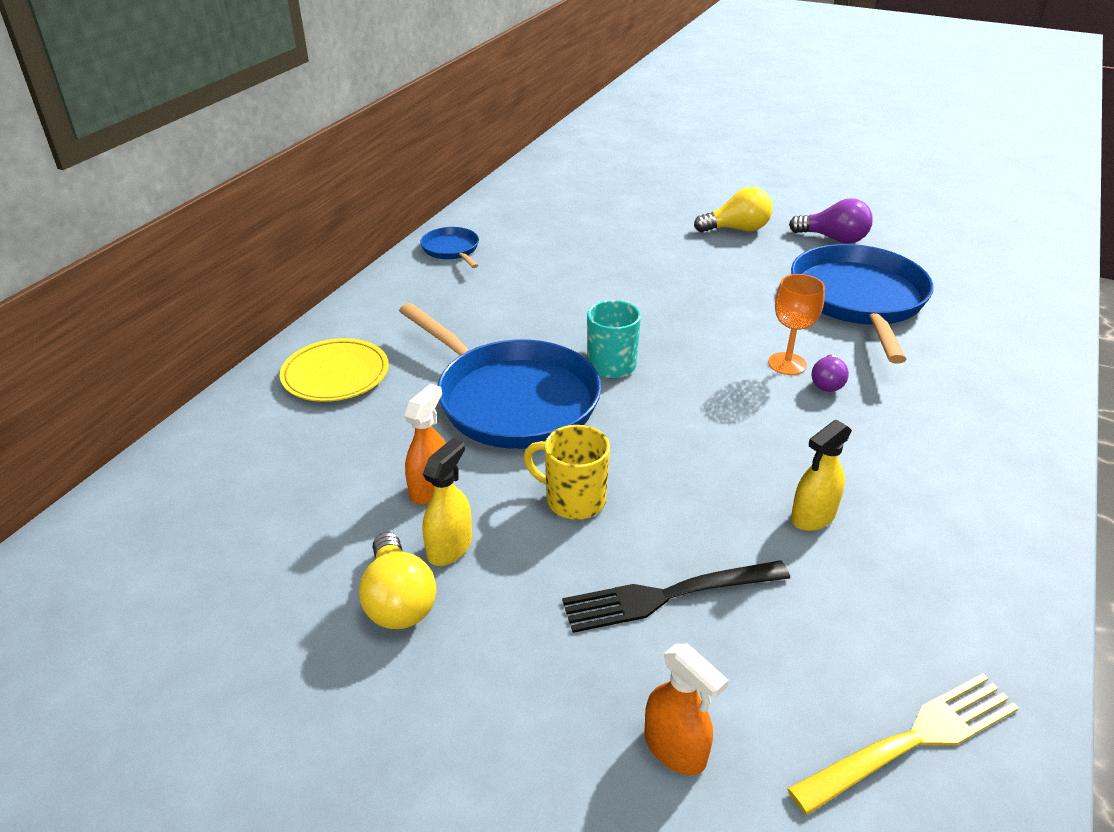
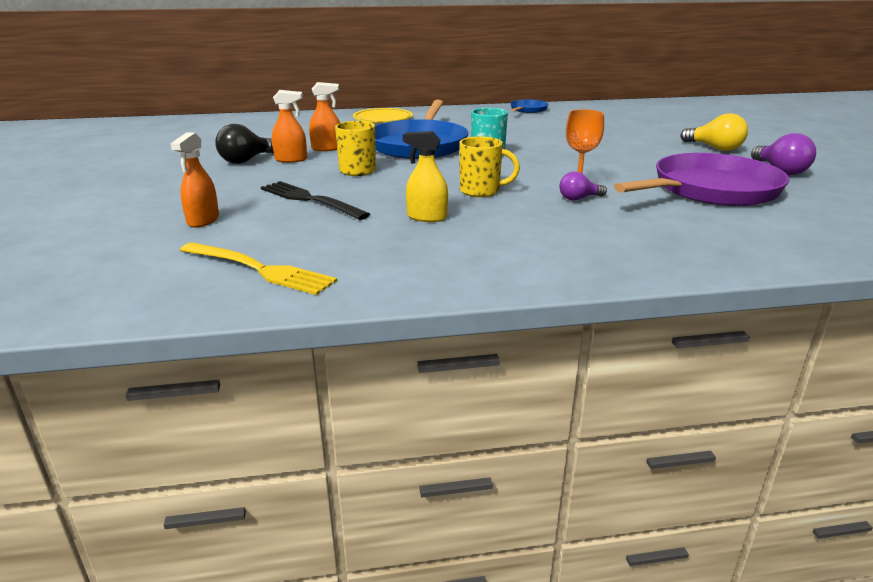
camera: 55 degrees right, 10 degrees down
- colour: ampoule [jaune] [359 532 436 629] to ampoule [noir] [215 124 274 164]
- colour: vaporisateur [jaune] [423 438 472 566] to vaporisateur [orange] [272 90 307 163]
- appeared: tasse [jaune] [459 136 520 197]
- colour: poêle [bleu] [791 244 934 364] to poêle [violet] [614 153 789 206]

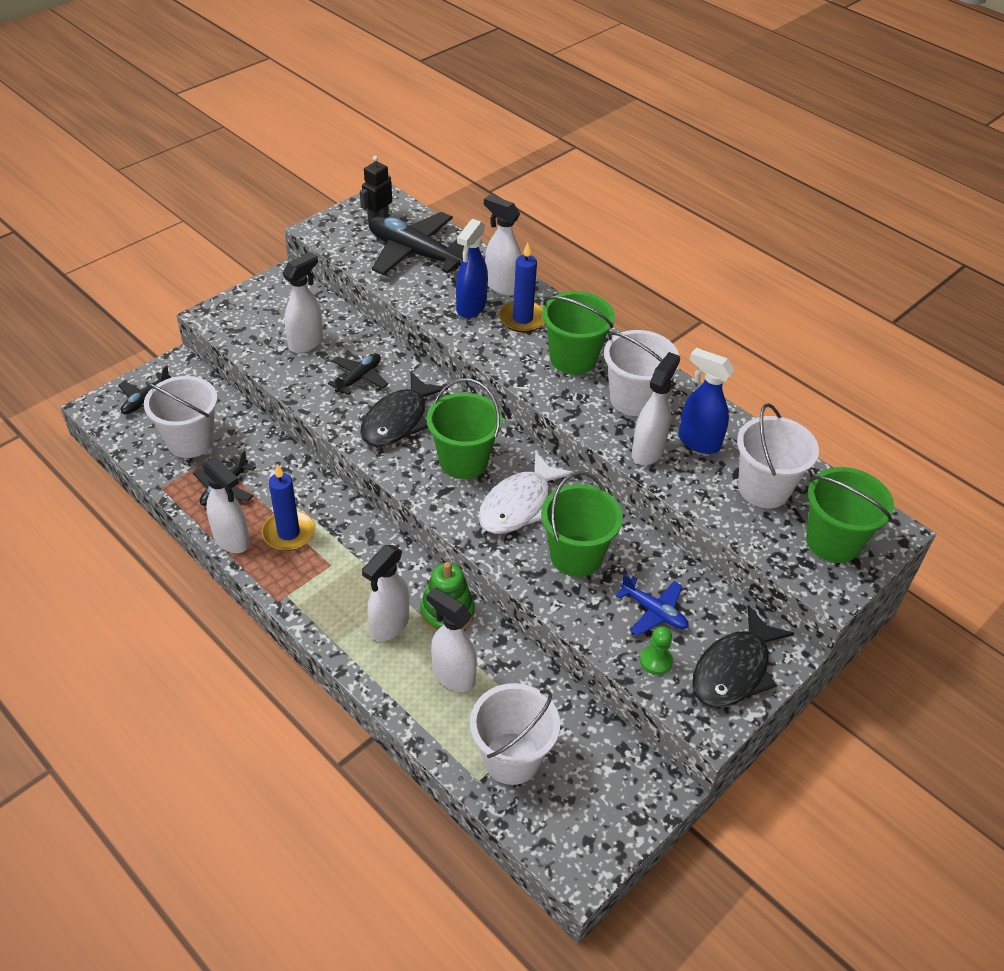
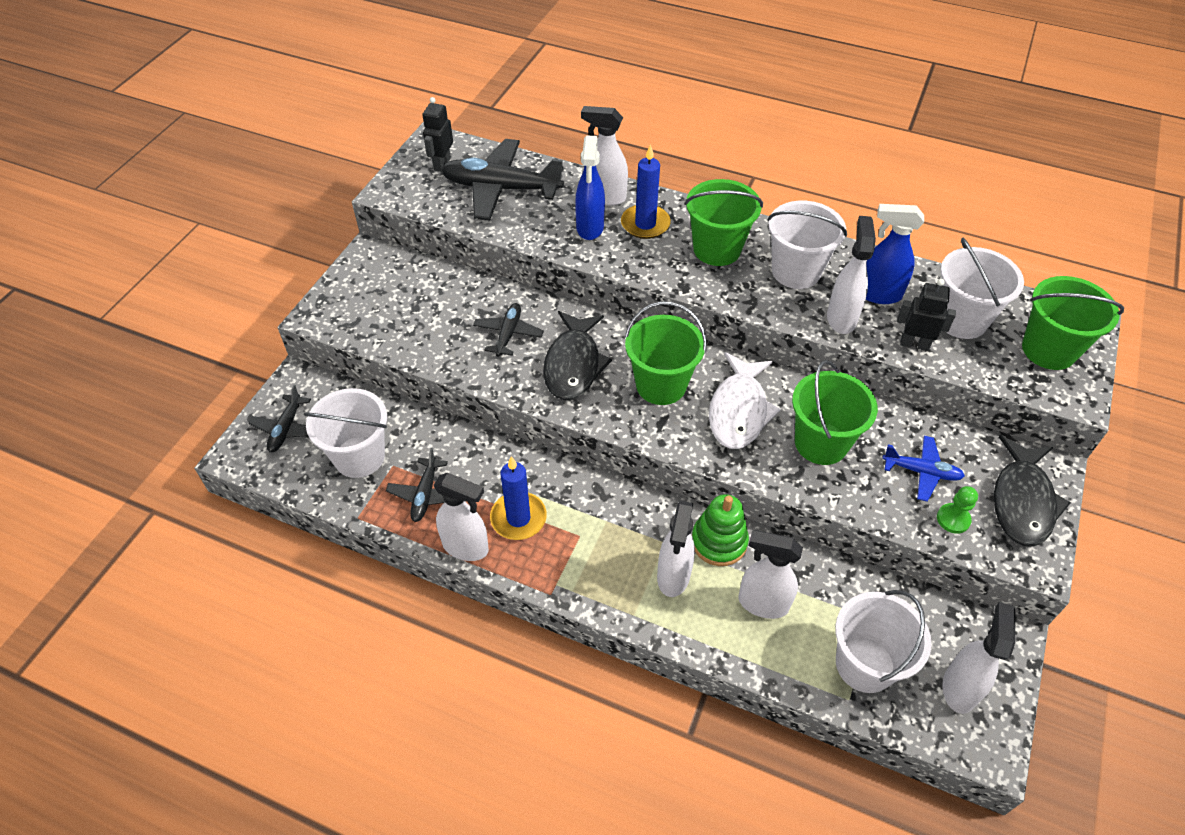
camera: 20 degrees left, 5 degrees up
- appeared: robot [noir] [897 279 956 351]
- relocated: vaporisateur [blanc] [282 252 323 353] to [943 602 1015 714]

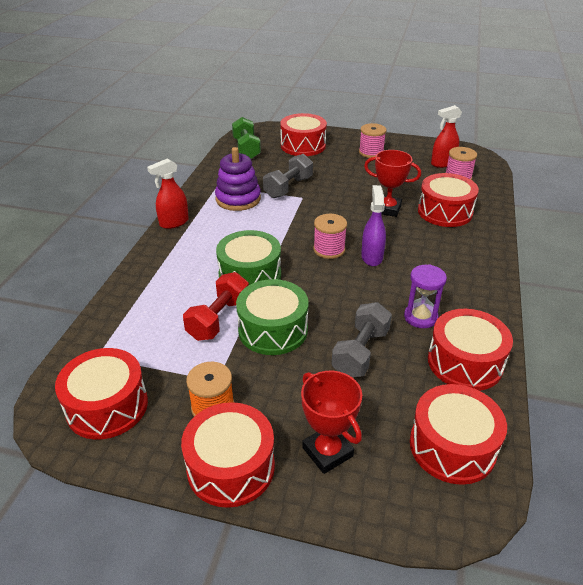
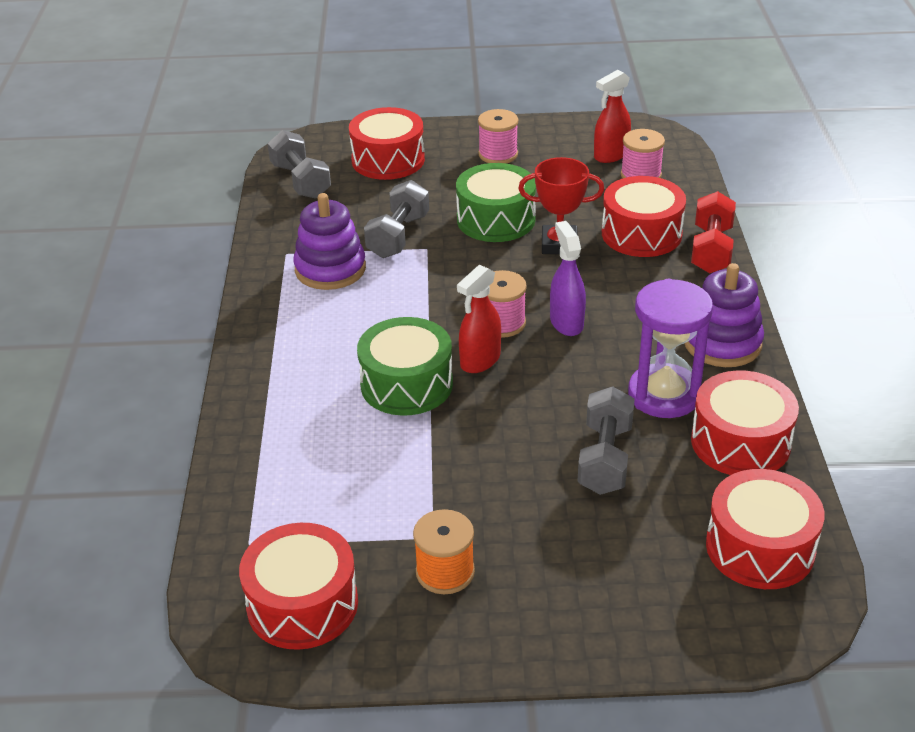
camera: 15 degrees left, 0 degrees up
- colour: haltère [vert] [232 117 261 159] to haltère [gris] [267 130 331 199]
- relocated: tambour [vert] [236 279 309 355] to [456 163 536 242]
- relocated: vaporisateur [rouge] [147 158 189 229] to [457 265 501 373]
- size: sablier [violet] [404 264 447 328] = [628 279 713 418] x1.56
- appeared: jouet à empiler [violet] [684 263 764 367]
- relocated: haltère [rouge] [183 272 249 341] to [691 191 736 274]
- missing: tambour [rouge] [181 402 275 508]
- missing: trophée [rouge] [301 371 362 474]

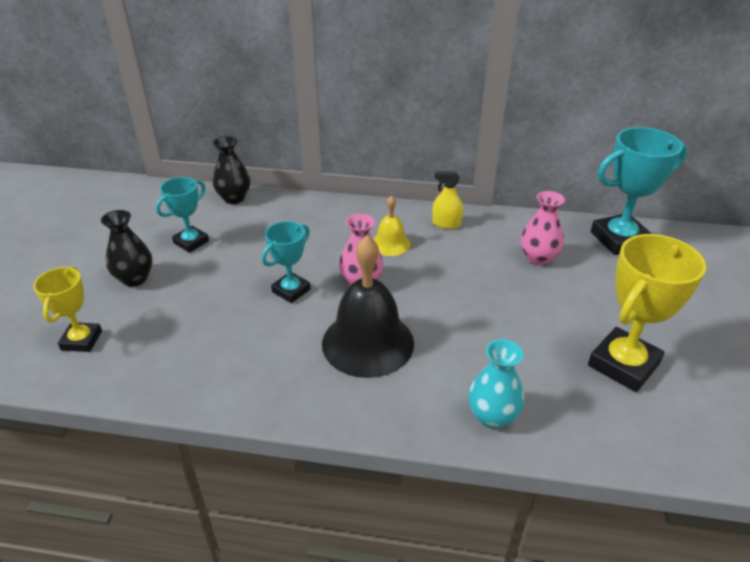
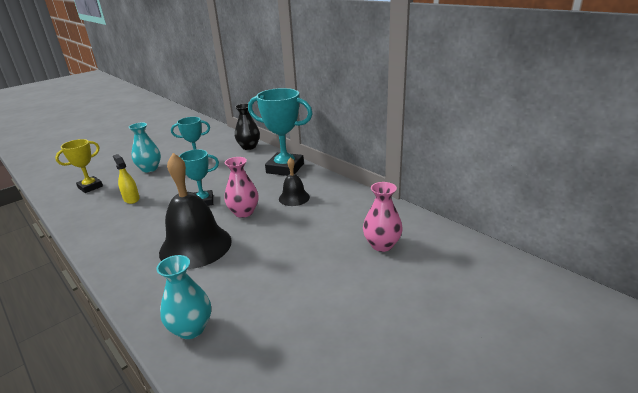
camera: 40 degrees right, 10 degrees down
- relocated: vaporisateur [jaune] [432 171 463 229] to [113 154 140 204]
- colour: vase [noir] [101 210 153 287] to vase [turquoise] [129 123 161 172]
- relocated: trophée [turquoise] [591 127 687 255] to [248 88 313 176]
- colour: cloche [jaune] [373 195 410 256] to cloche [noir] [279 157 310 206]
- missing: trophée [jaune] [588 234 706 392]

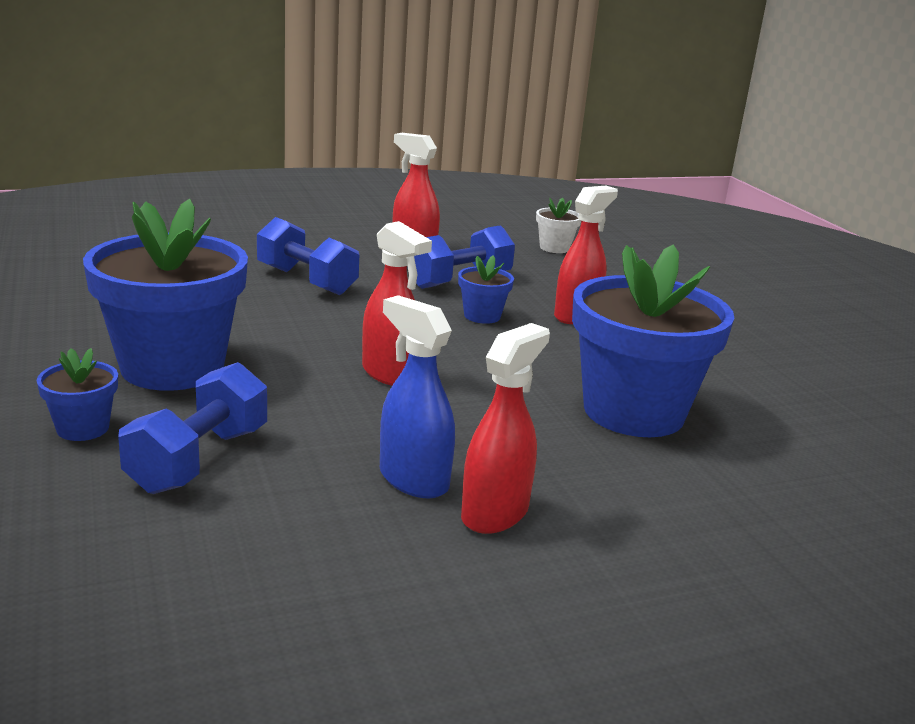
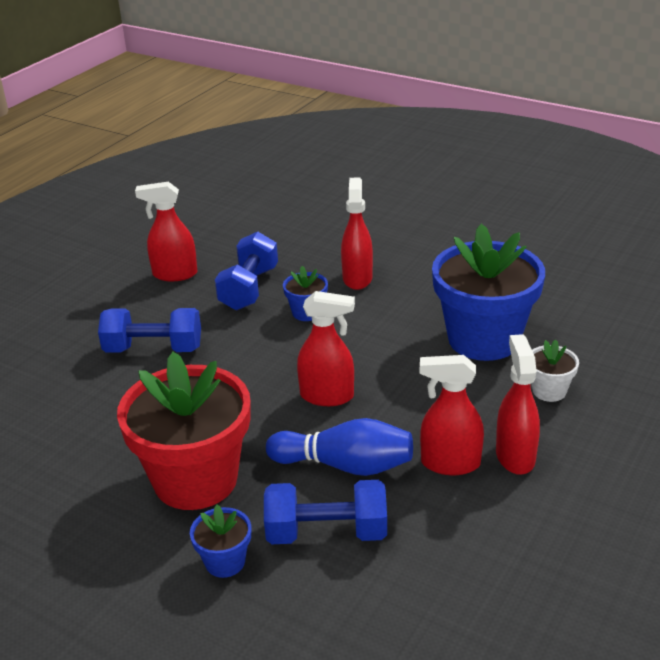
camera: 35 degrees left, 10 degrees up
- colour: pot de fleurs [bleu] [83 199 248 391] to pot de fleurs [rouge] [117 352 251 510]
- spun: haltère [bleu] [118 362 267 494] = [264 480 387 544] 75 degrees counterclockwise
- appeared: quille [bleu] [266 418 413 476]
- colour: vaporisateur [bleu] [380 295 455 499] to vaporisateur [rouge] [420 355 484 475]
- relocated: pot de fleurs [blanc] [536 197 581 253] to [532 339 579 402]

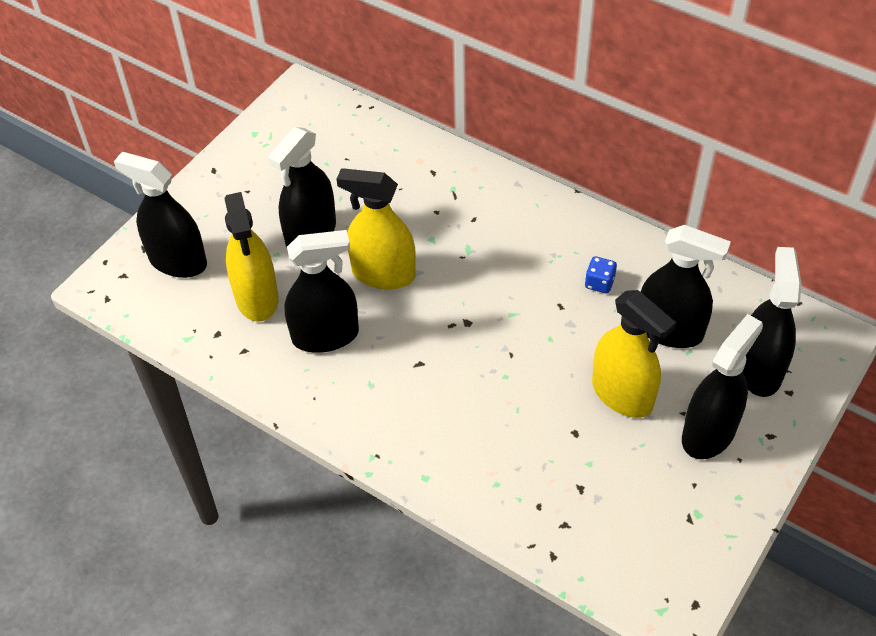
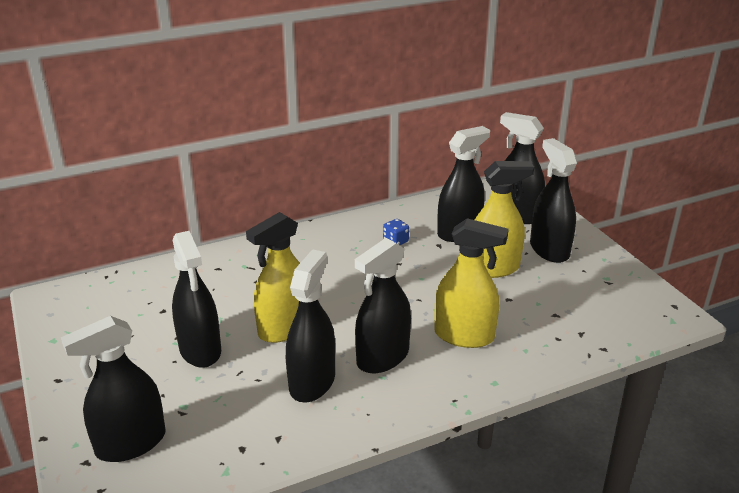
camera: 60 degrees left, 20 degrees down
- appeared: vaporisateur [noir] [355 238 411 373]
- relocated: vaporisateur [jaune] [224 192 279 322] to [434 218 509 348]

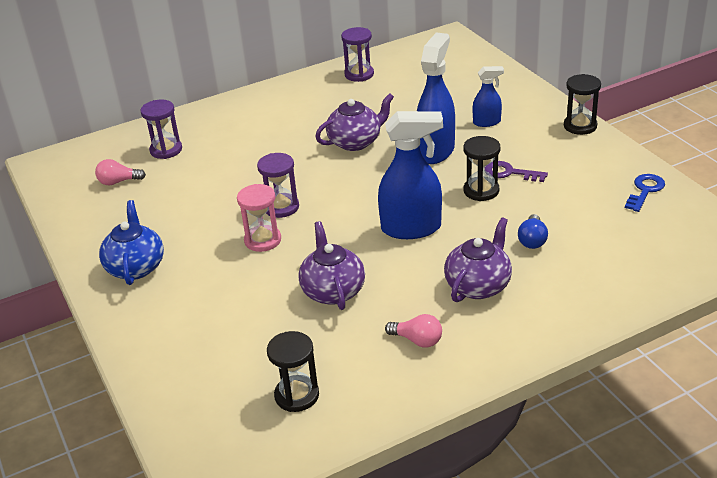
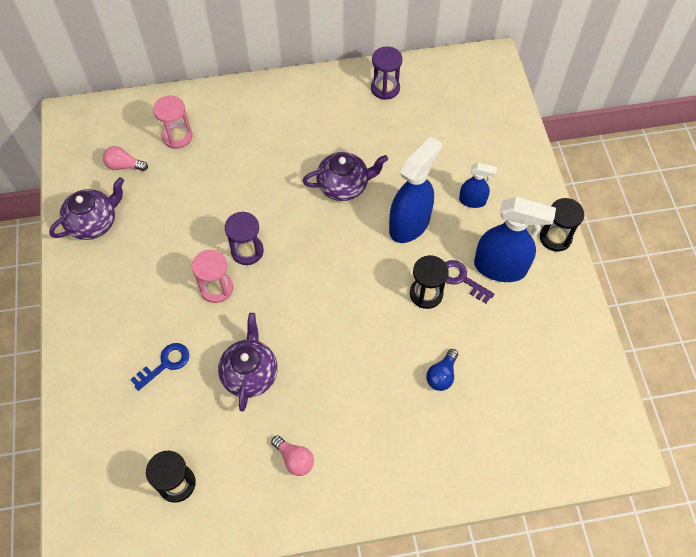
camera: 15 degrees right, 25 degrees up
- relocated: théière [violet] [444 217 512 302] to [49 177 124 240]
- relocated: clé [bleu] [625 174 665 212] to [130 343 189 391]
- colour: sablier [violet] [141 100 182 159] to sablier [rose] [153 95 193 149]
- relocated: vaporisateur [bleu] [378 111 443 239] to [474 197 556 282]
- missing: théière [bleu] [99 200 164 285]

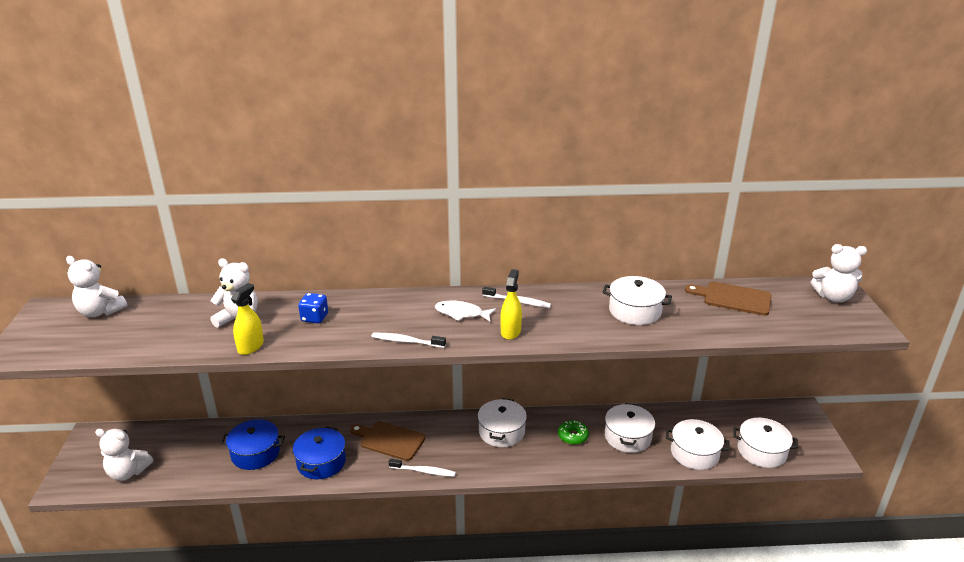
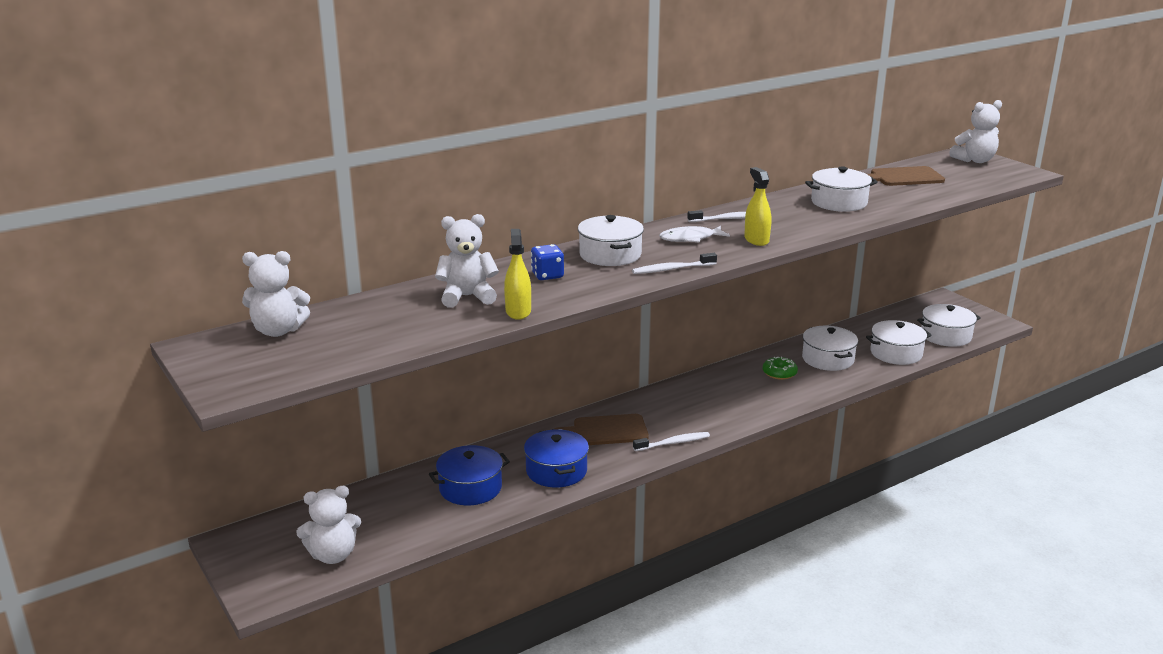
camera: 30 degrees left, 5 degrees down
- relocated: marmite [blanc] [477 398 527 447] to [578 215 644 266]

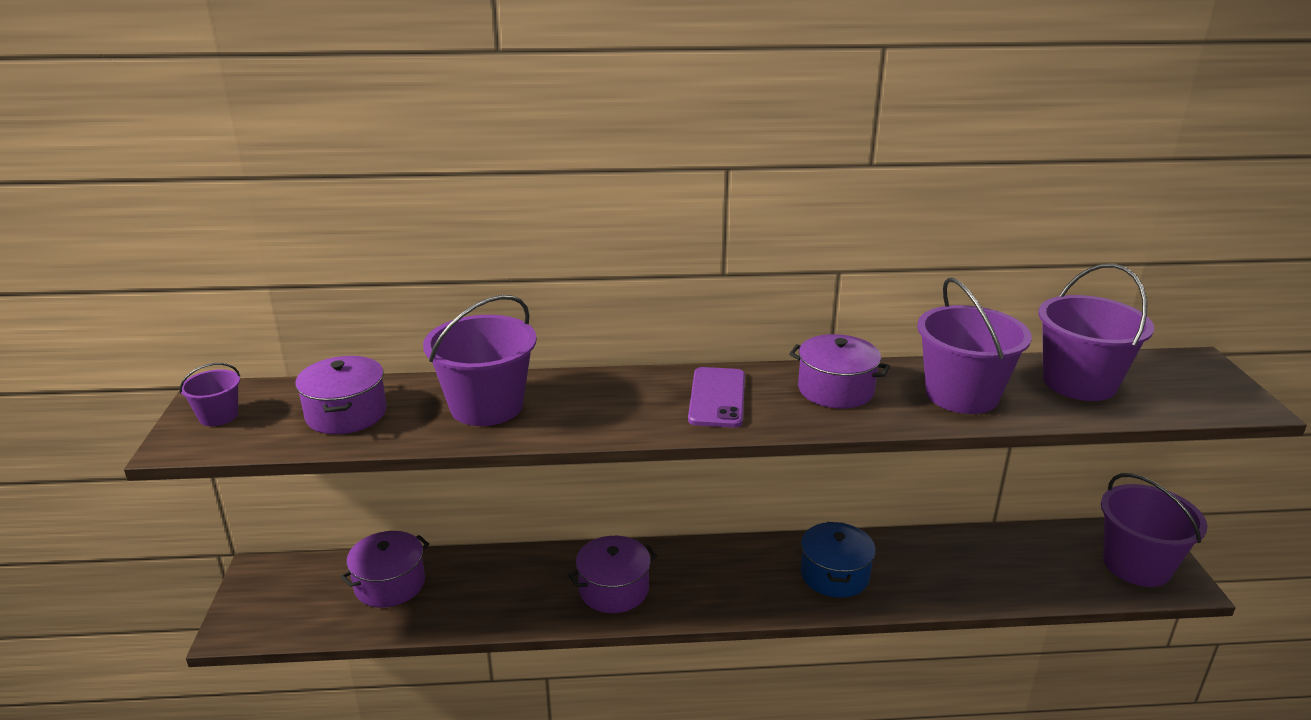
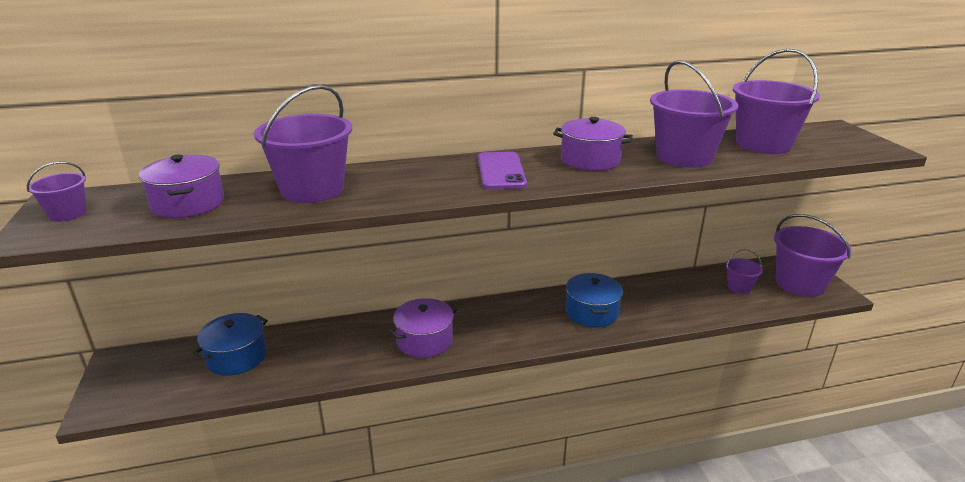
camera: 10 degrees left, 0 degrees up
- colour: marmite [violet] [340 531 429 608] to marmite [bleu] [193 313 268 376]
- appeared: seau [violet] [726 249 763 294]

